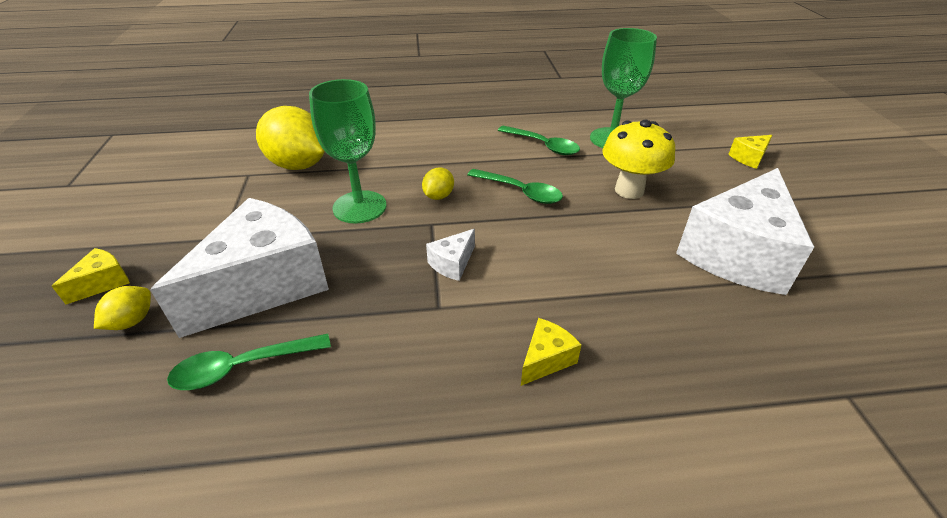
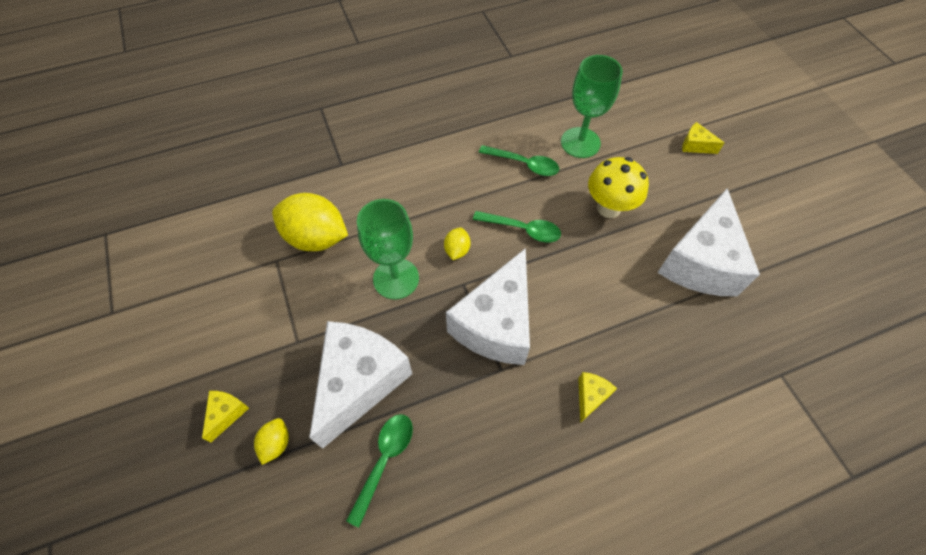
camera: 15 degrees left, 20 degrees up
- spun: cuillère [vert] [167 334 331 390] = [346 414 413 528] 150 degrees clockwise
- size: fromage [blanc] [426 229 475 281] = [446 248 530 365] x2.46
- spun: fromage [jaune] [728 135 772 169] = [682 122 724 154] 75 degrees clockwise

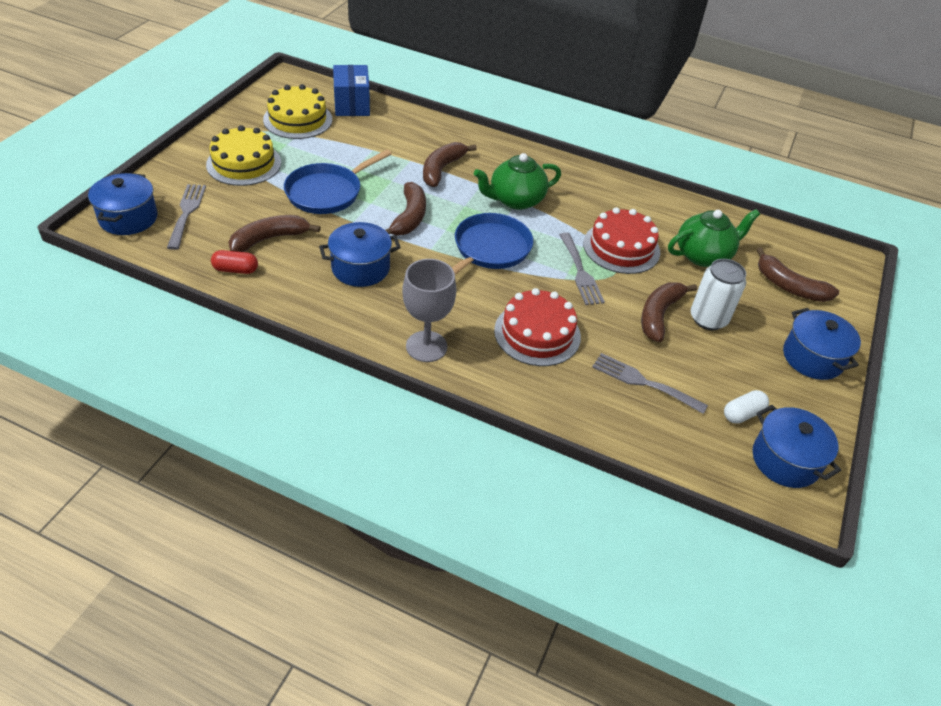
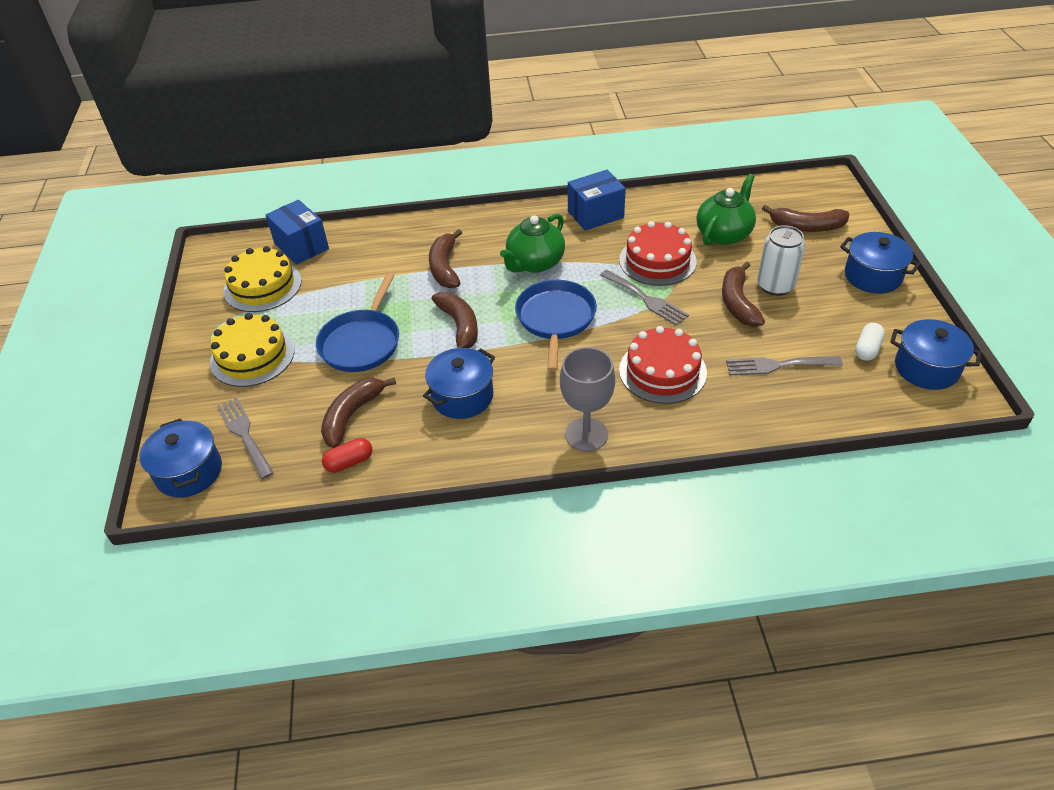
camera: 25 degrees left, 0 degrees up
- appeared: boîte [bleu] [568 170 626 231]

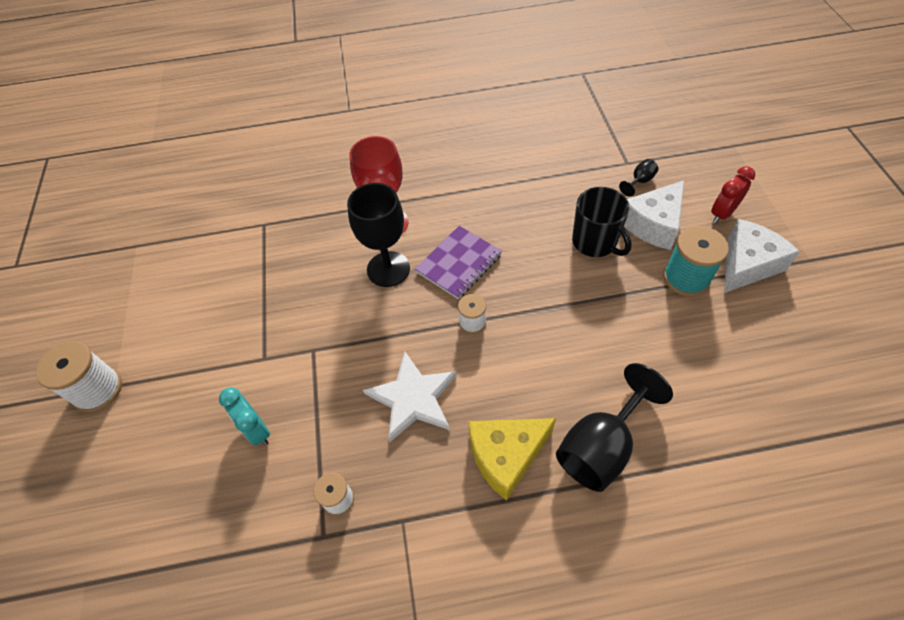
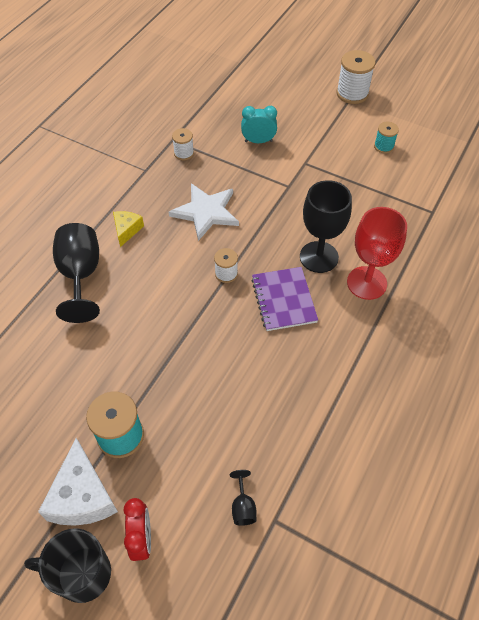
camera: 125 degrees right, 0 degrees up
- relocated: tasse [noir] [572 187 632 257] to [24 528 111 603]
- size: fromage [jaune] [468 418 556 501] = [113 211 144 247] x0.57
- appeared: bobine [turquoise] [374 122 399 153]
- missing: fromage [blanc] [624 180 684 250]

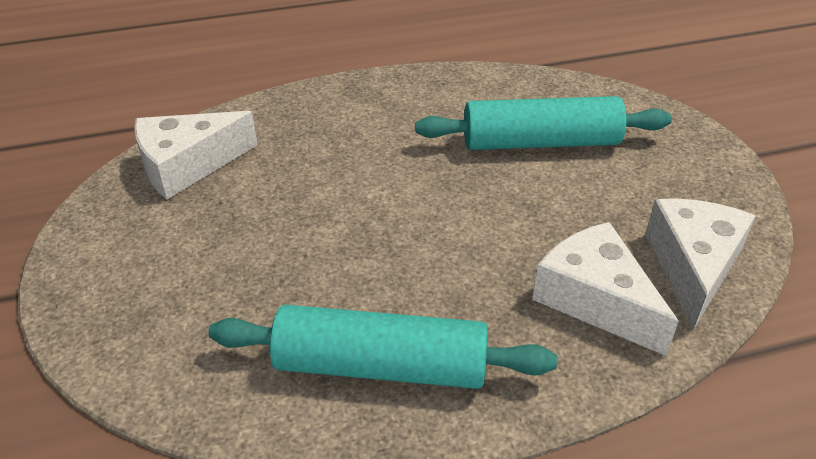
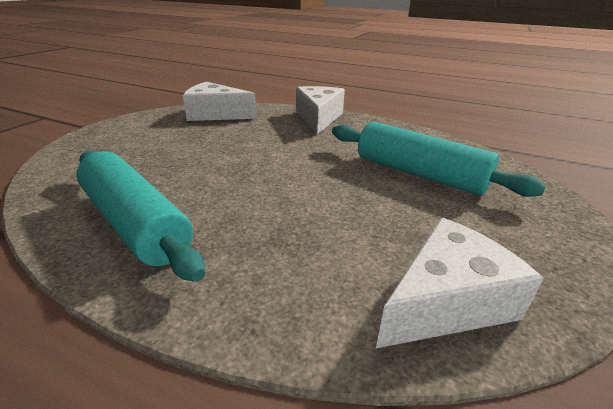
camera: 40 degrees right, 10 degrees down
- relocated: fromage [blanc] [532 222 679 356] to [296 86 345 135]

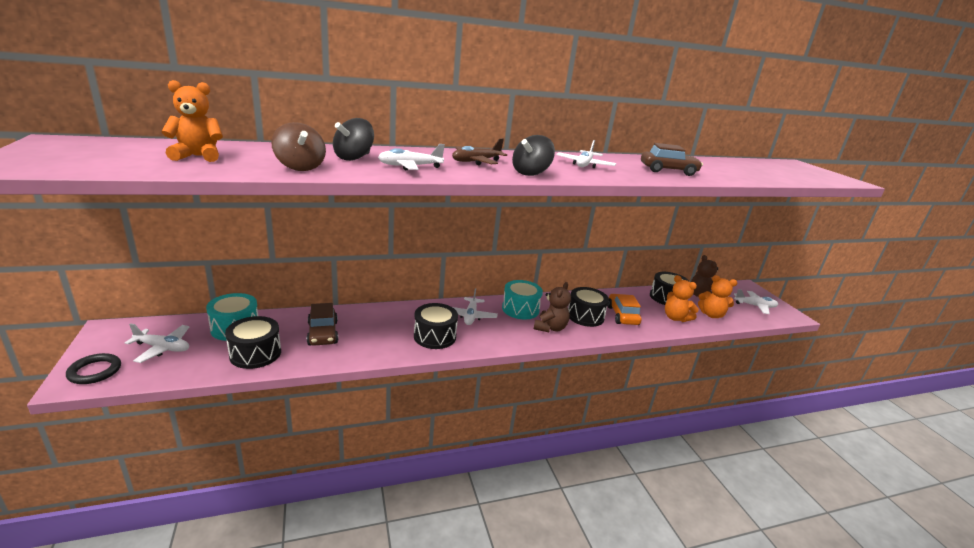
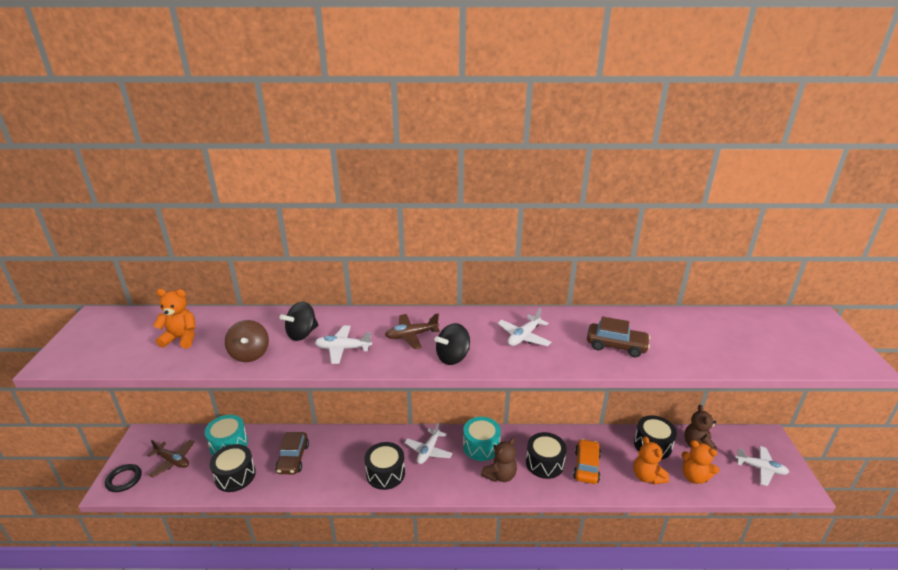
camera: 20 degrees right, 5 degrees up
- colour: avion [blanc] [125 323 189 363] to avion [marron] [147 439 195 477]

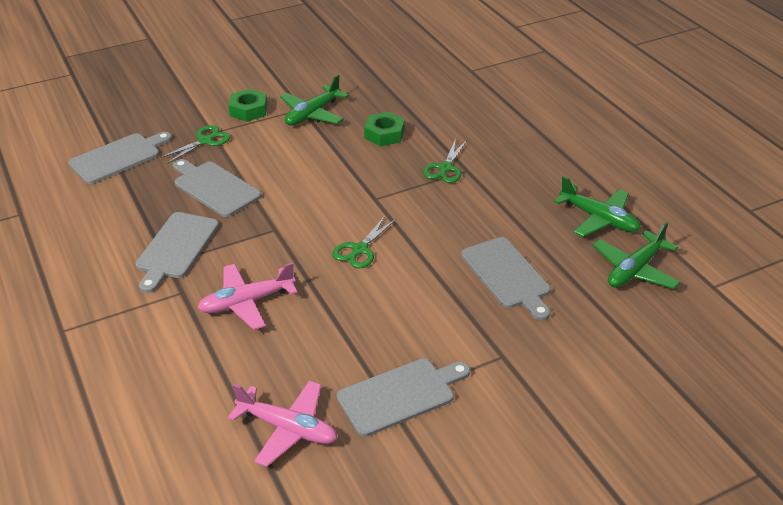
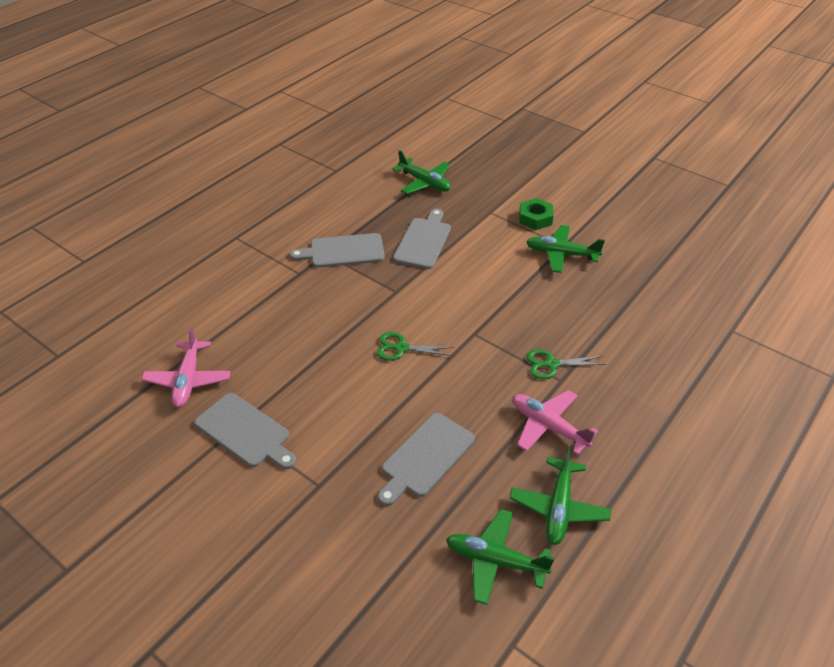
camera: 65 degrees right, 5 degrees up
- exchanged: planche à découper [gris] [68 132 172 184] to avion [vert] [392 150 451 194]
- relocated: avion [rose] [198 262 298 330] to [513 390 598 455]
- missing: ciseaux [vert] [159 125 231 164]
- missing: écrou [vert] [364 112 405 146]

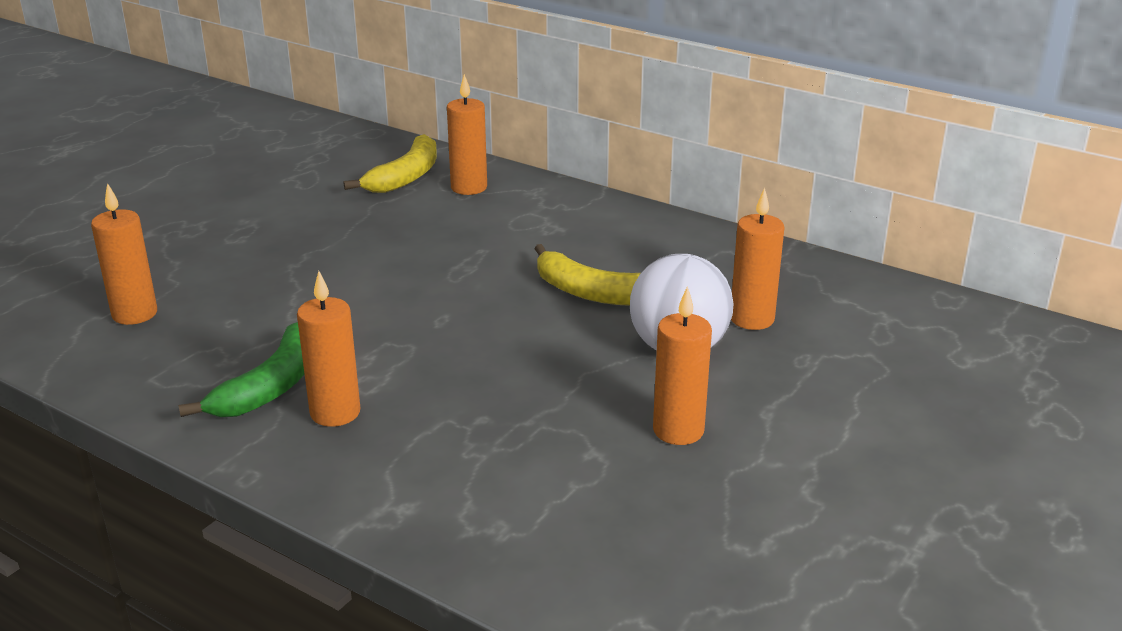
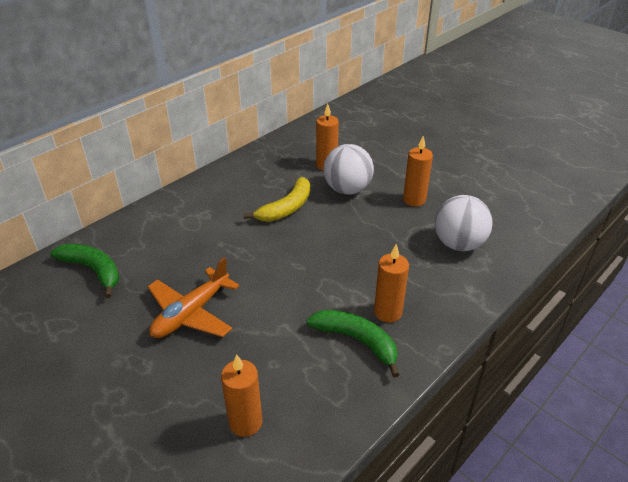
camera: 80 degrees left, 10 degrees up
- colour: banane [jaune] [343 134 437 193] to banane [vert] [50 244 119 298]
- appeared: avion [orange] [148 257 239 338]
- appeared: balle [blanc] [435 195 493 251]
- missing: bougie [orange] [447 74 487 195]

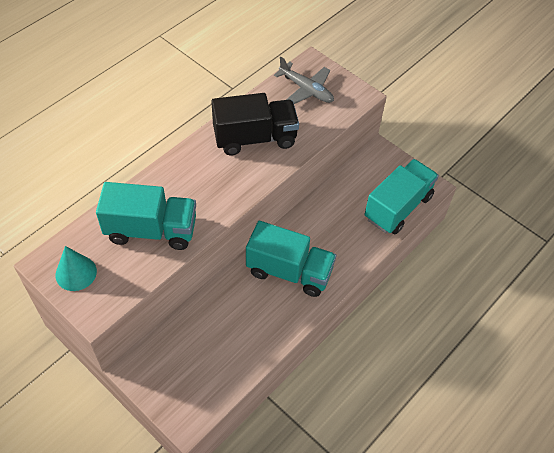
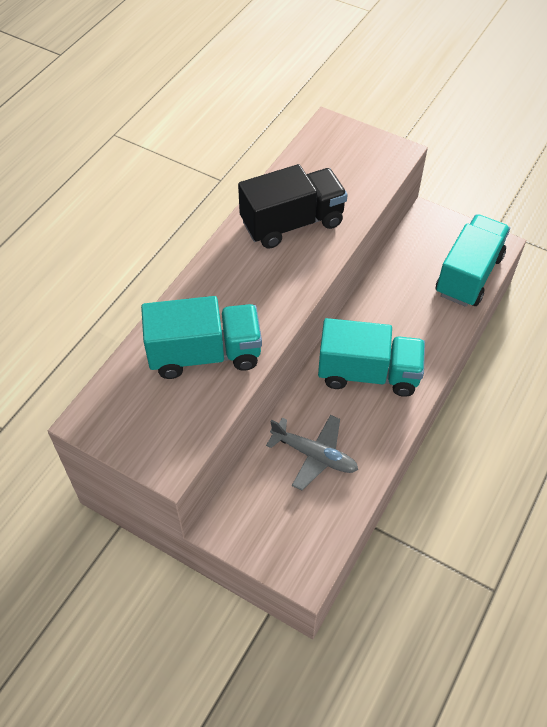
camera: 10 degrees left, 0 degrees up
- relocated: avion [gris] [274 57 334 104] to [266 415 358 490]
- missing: cône [turquoise] [55 246 97 291]

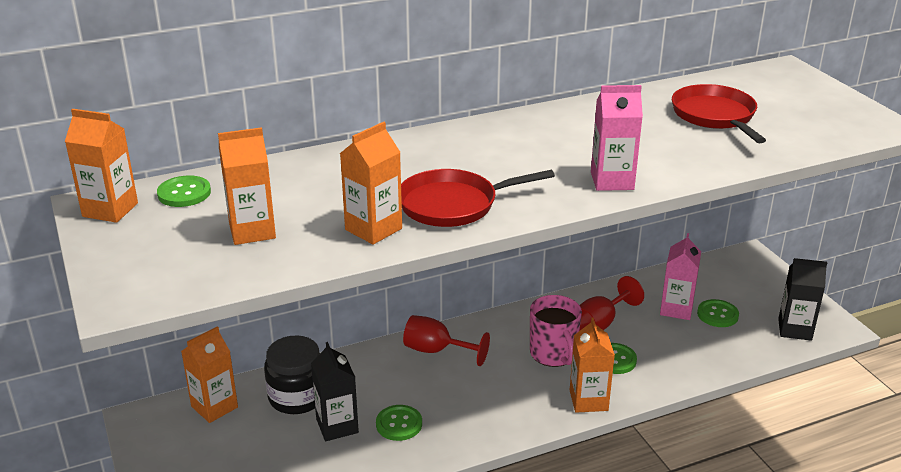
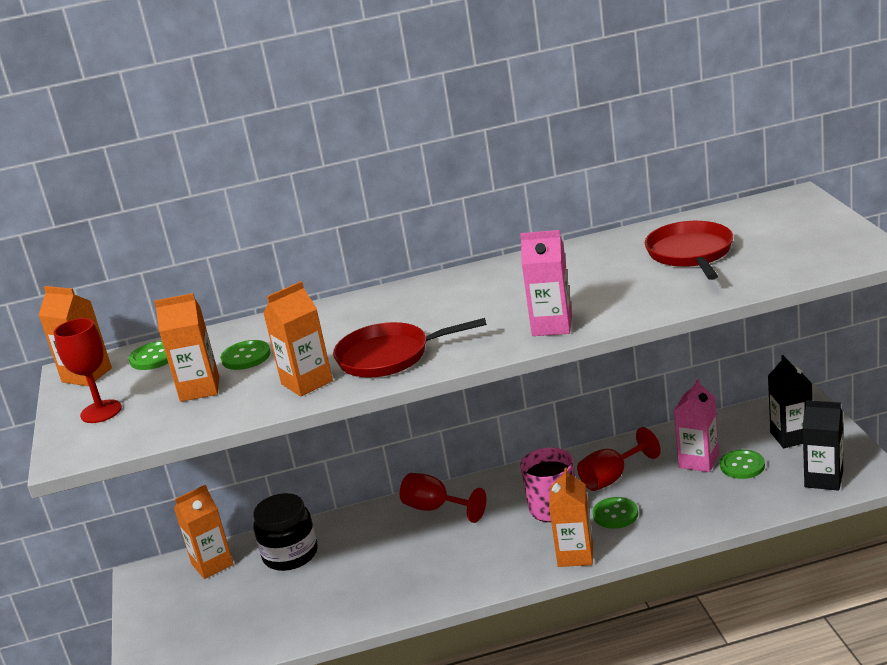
camera: 15 degrees right, 5 degrees down
- appeared: verre à pied [rouge] [54 318 122 423]
- relocated: bouton [vert] [376 405 422 441] to [220 340 270 370]
- relocated: brique de lait [noir] [311 342 359 441] to [768 355 812 448]

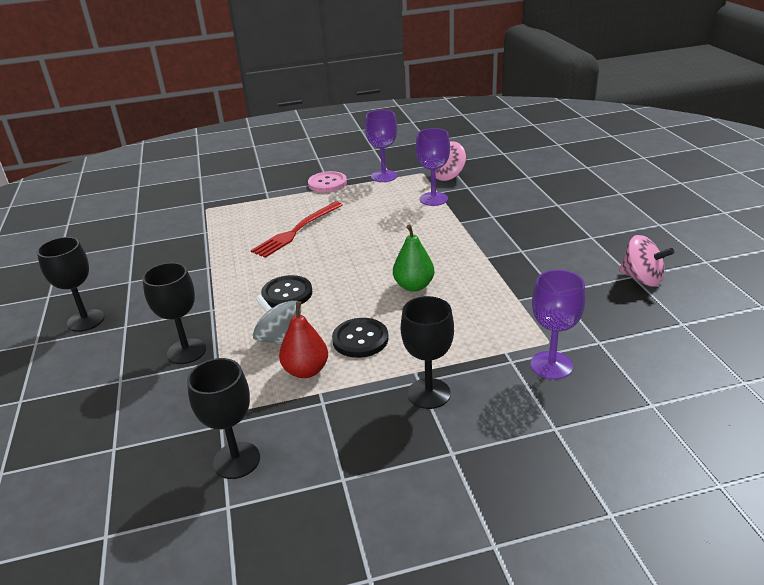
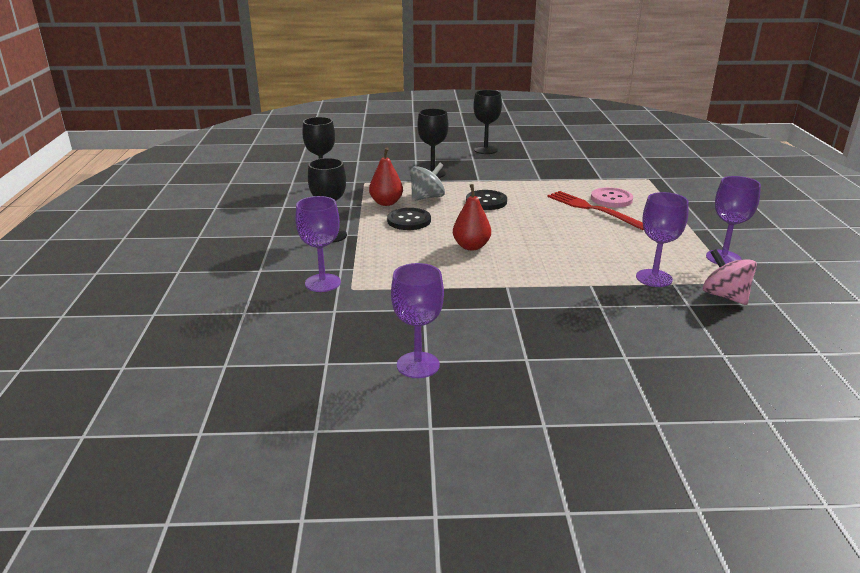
camera: 100 degrees right, 5 degrees down
- exchanged: toupie [rose] [619 235 674 287] to verre à pied [violet] [391 263 444 378]
- colour: poire [vert] [393 225 434 292] to poire [rouge] [453 184 491 250]
- relocated: bouton [rose] [308 171 347 192] to [591 187 633 208]

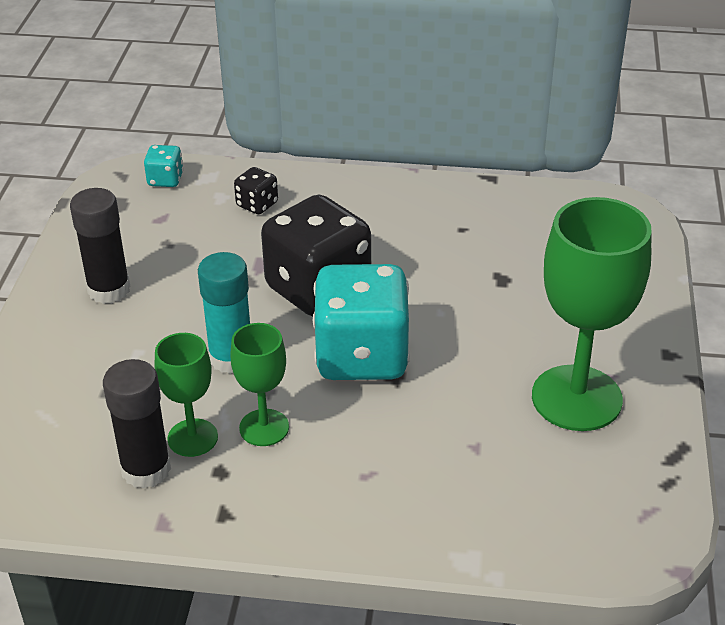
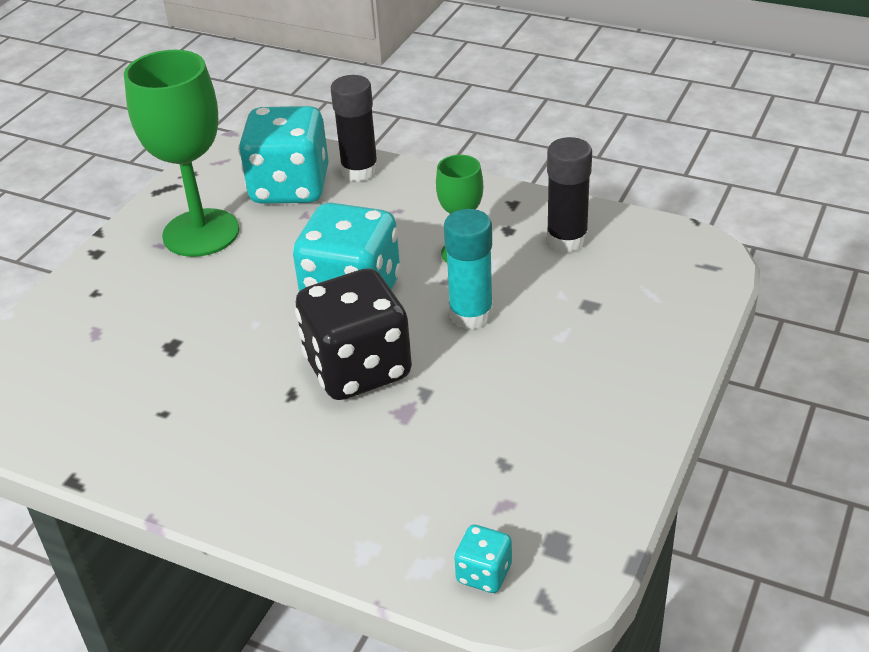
camera: 160 degrees left, 0 degrees up
- appeared: dé [turquoise] [238 106 329 204]
- relocated: bâton de colle [noir] [70 188 130 304] to [331 75 379 182]
- missing: verre à pied [vert] [155 333 218 457]
- missing: dé [noir] [234 167 278 214]

